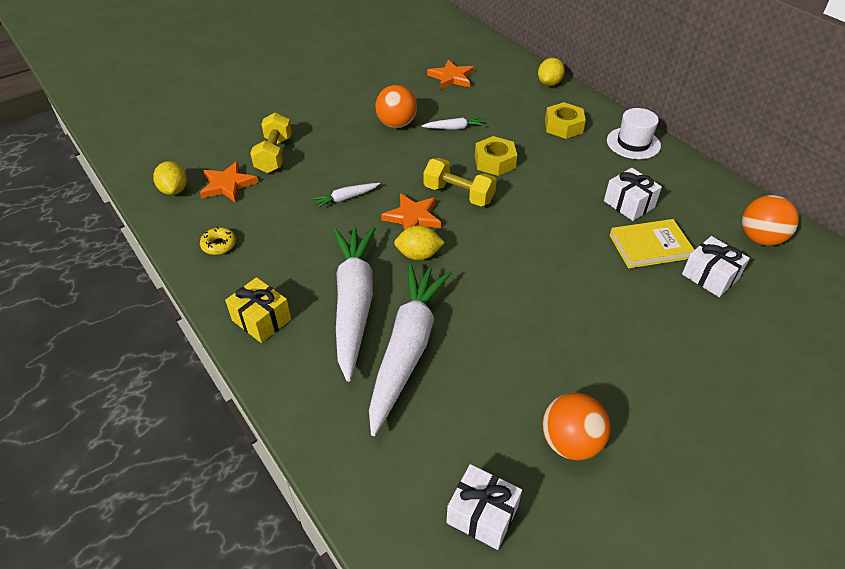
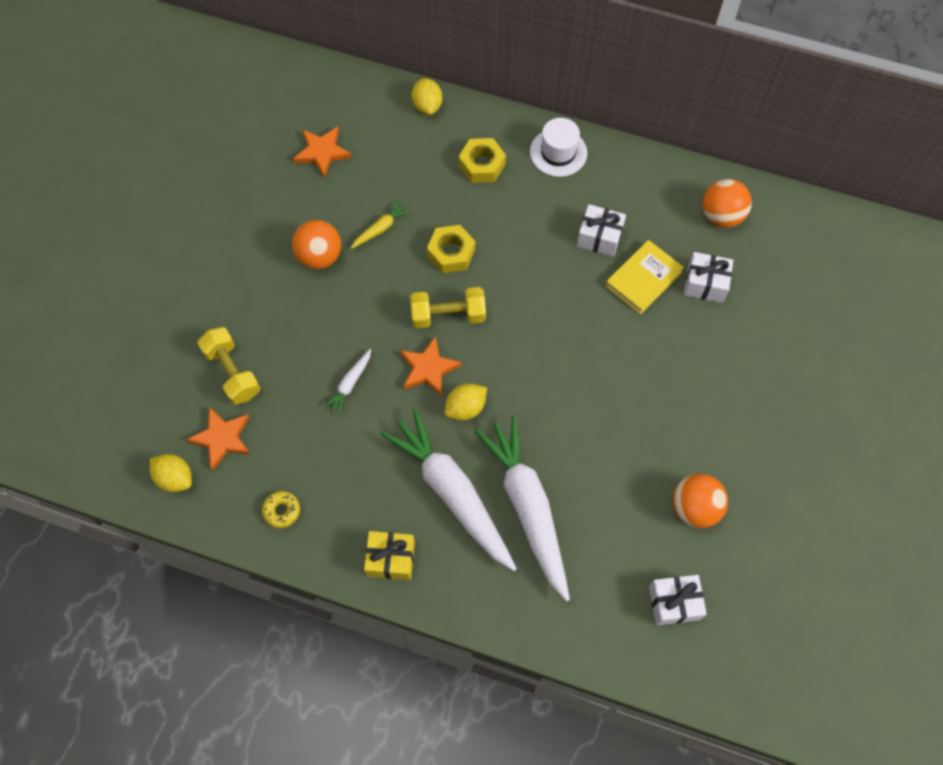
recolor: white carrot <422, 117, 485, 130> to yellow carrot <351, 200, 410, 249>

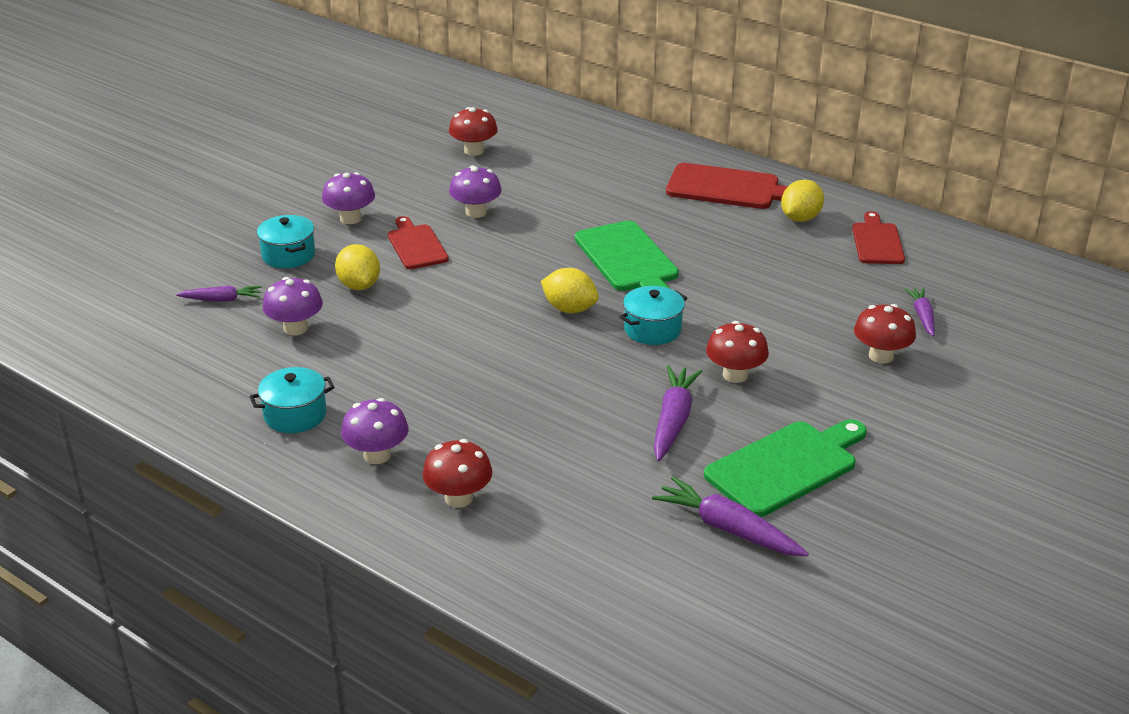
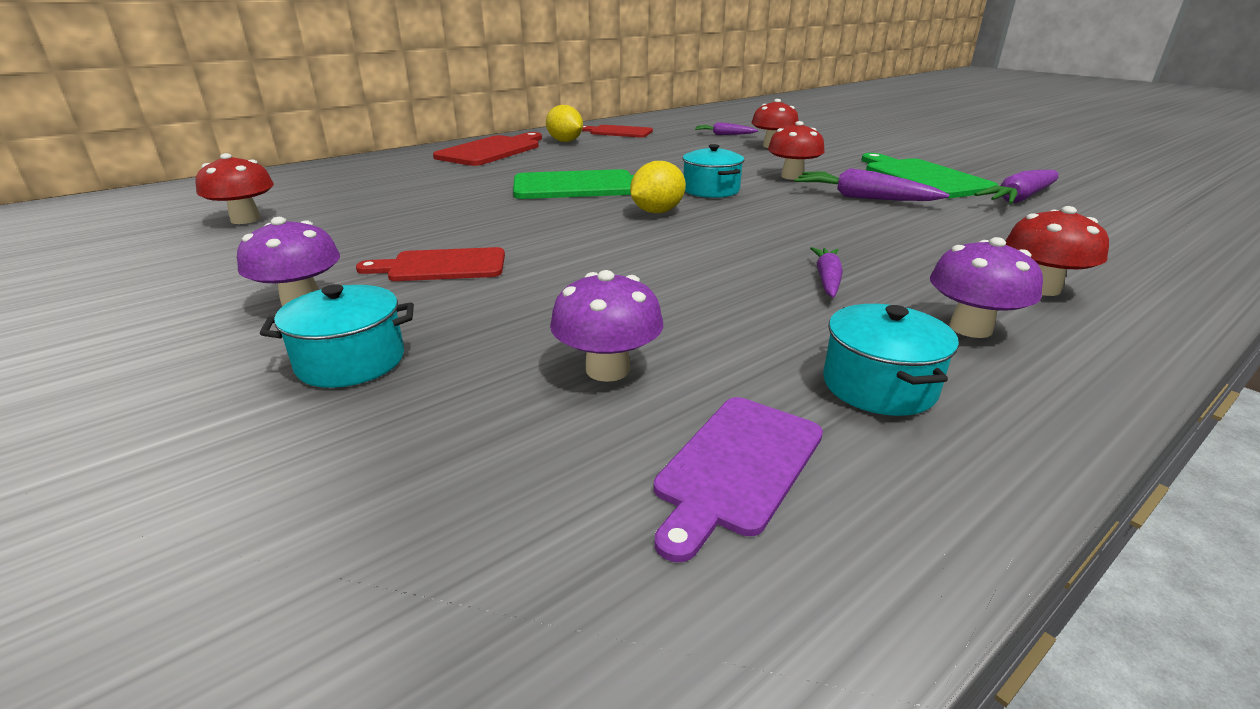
delete: yellow lemon <335, 244, 380, 290>; purple mushroom <449, 165, 502, 218>
insert: purple cutting board <654, 397, 823, 562>
move: purple carrot <176, 286, 261, 302> to <810, 247, 843, 298>

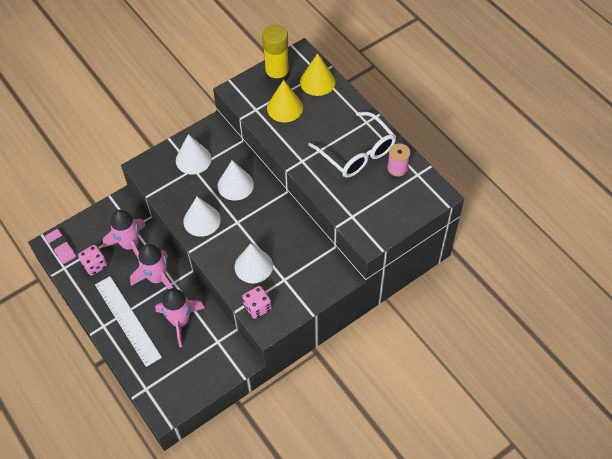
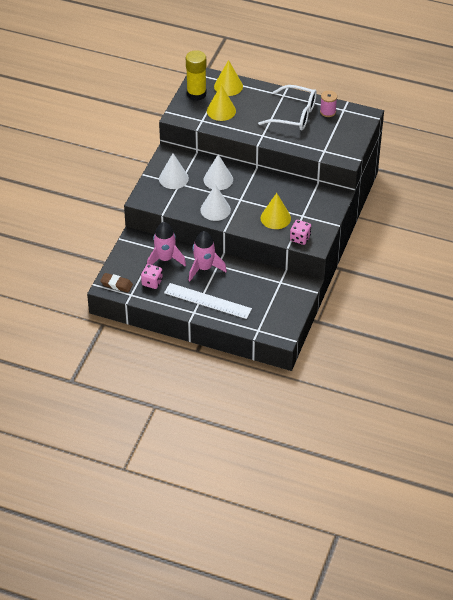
delete: pink rocket <155, 288, 205, 347>
recolor: pink eraser <45, 229, 76, 264> to brown eraser <100, 273, 133, 293>; white cone <235, 244, 273, 283> to yellow cone <261, 193, 291, 229>

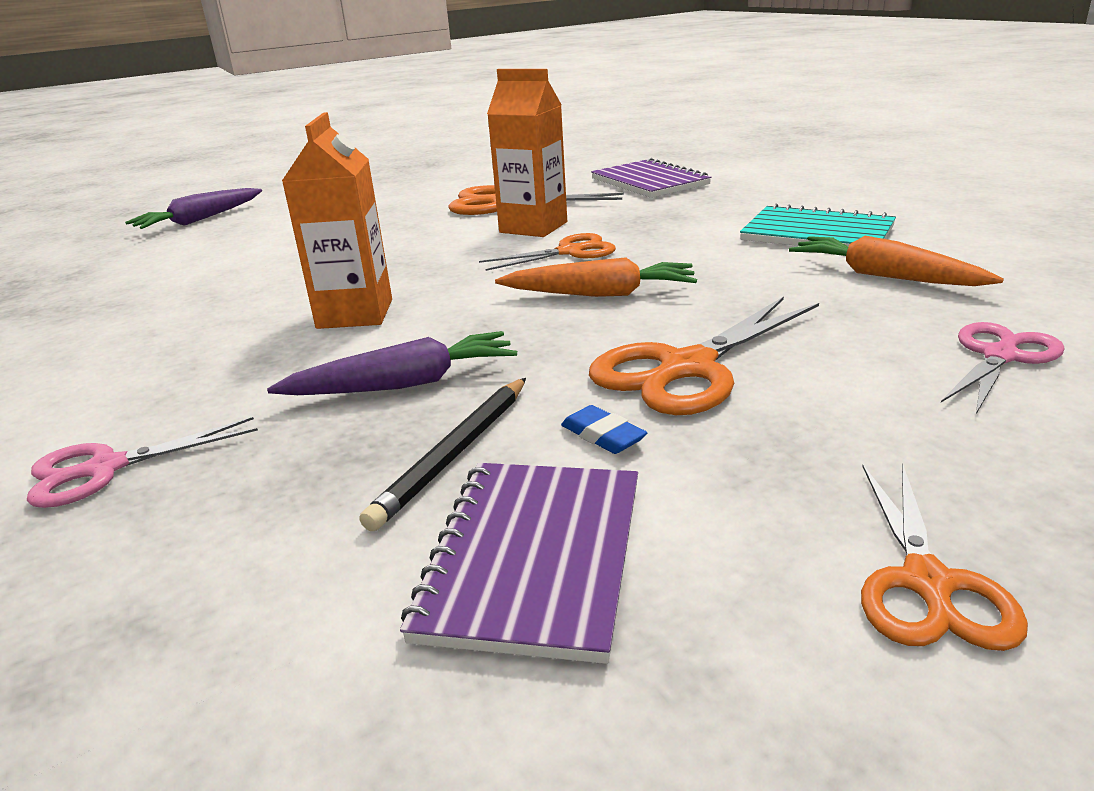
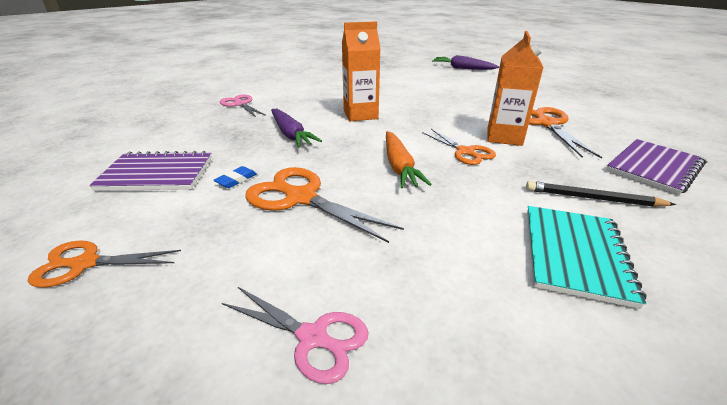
delete: orange carrot <789, 236, 1004, 286>
move: black pencil <359, 378, 526, 531> to <526, 181, 676, 207>

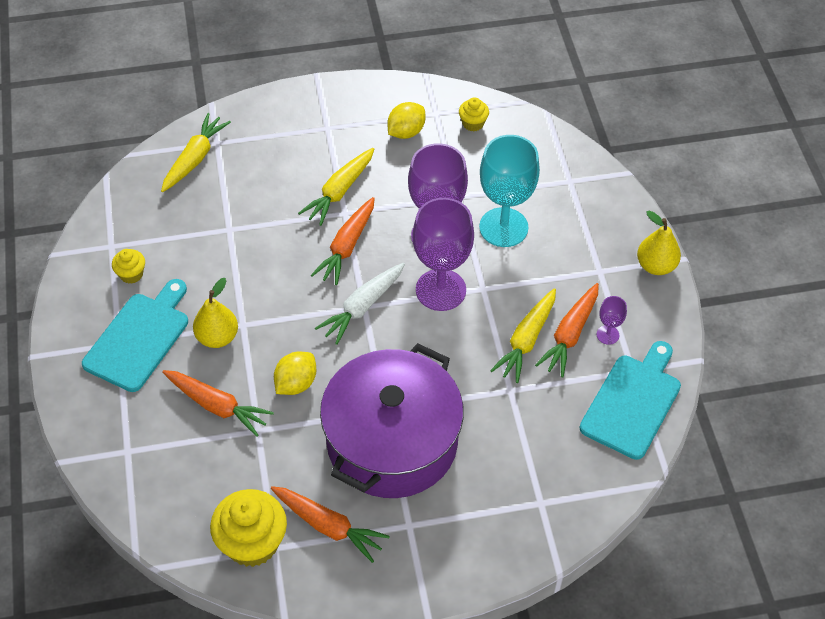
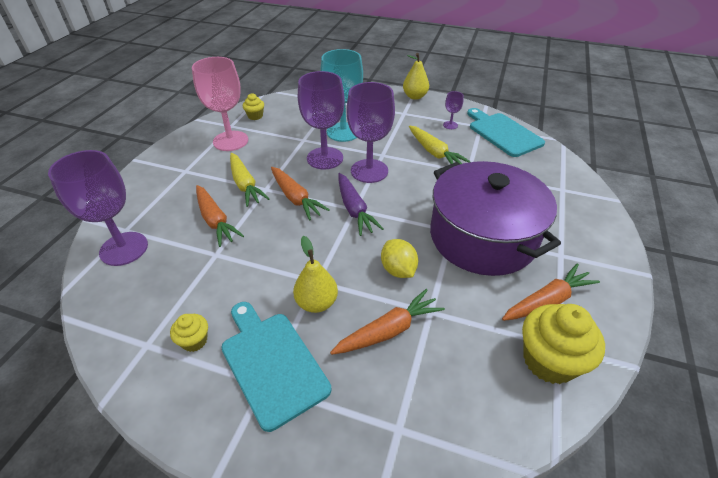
move: orange carrot <535, 283, 599, 377> to <196, 185, 244, 247>
replace: yellow carrot <161, 113, 231, 192> to purple goblet <48, 150, 148, 266>; yellow lemon <388, 102, 425, 139> to pink goblet <192, 57, 248, 151>
recolor: white carrot <315, 263, 405, 345> to purple carrot <338, 173, 384, 236>

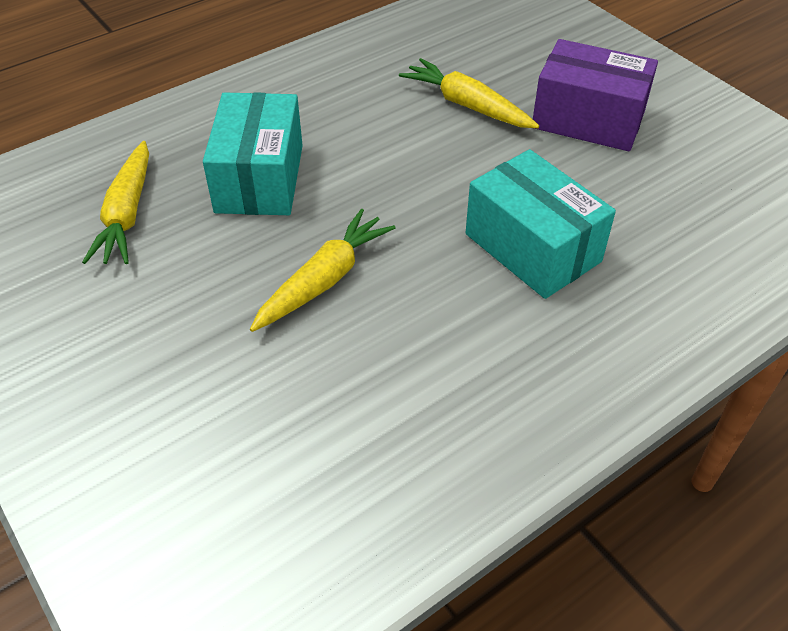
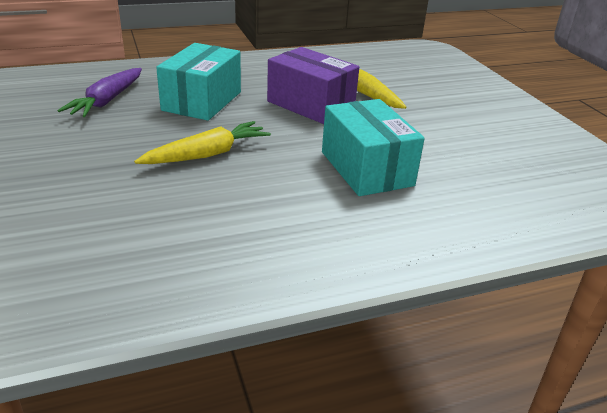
move: purple box <533, 39, 658, 151> to <267, 47, 359, 124>
recolor: yellow carrot <82, 141, 149, 264> to purple carrot <58, 68, 142, 117>

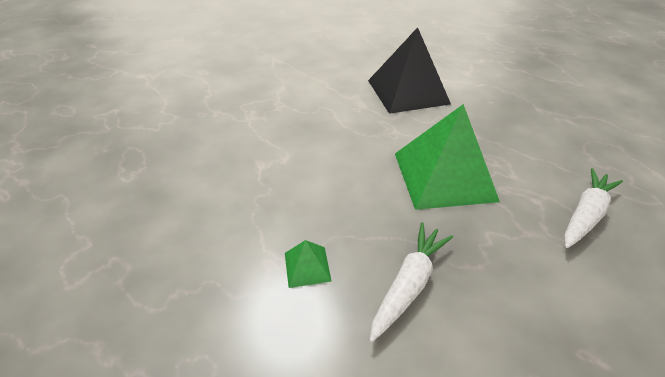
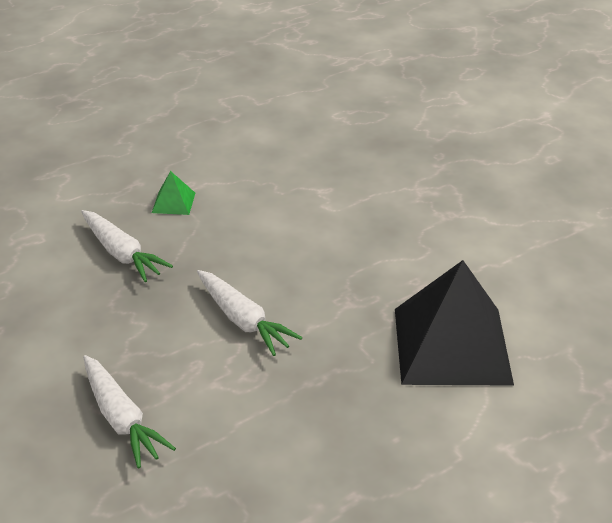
replace: green pyramid <395, 104, 500, 210> to white carrot <197, 270, 302, 356>

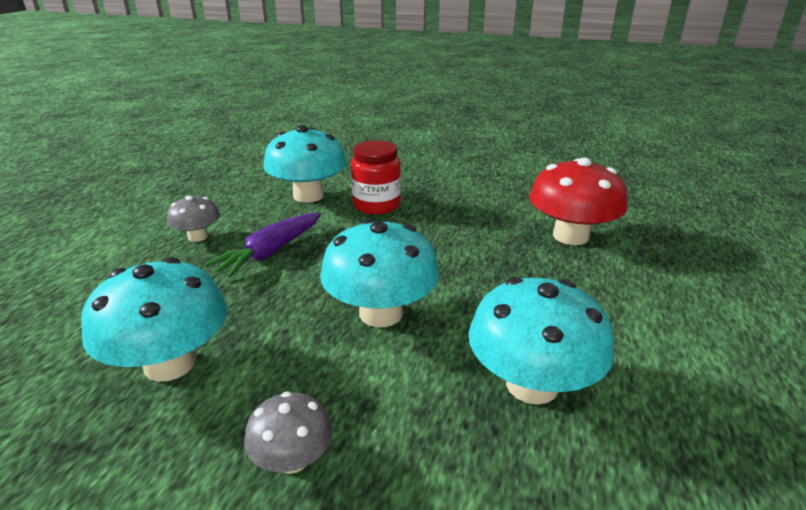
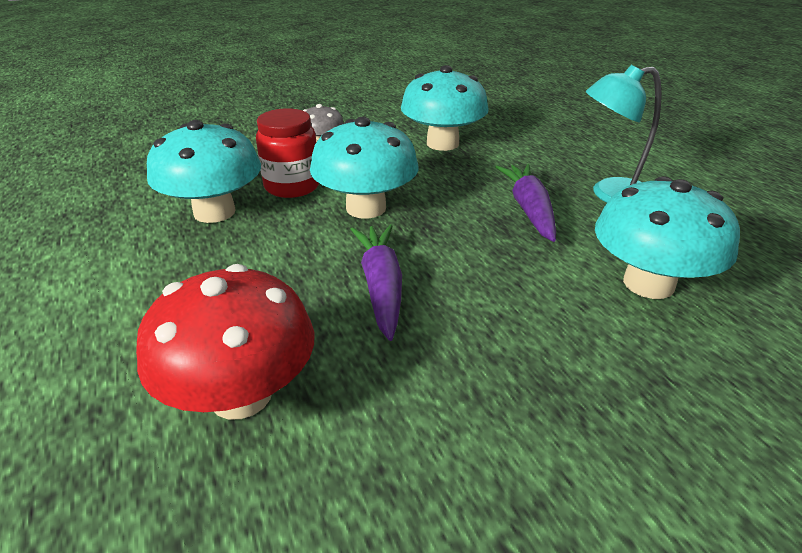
insert: purple carrot <350, 224, 402, 341>
move: red jar <351, 140, 401, 215> to <256, 108, 319, 198>
replace: grey mushroom <167, 196, 220, 242> to turquoise lamp <586, 64, 662, 202>

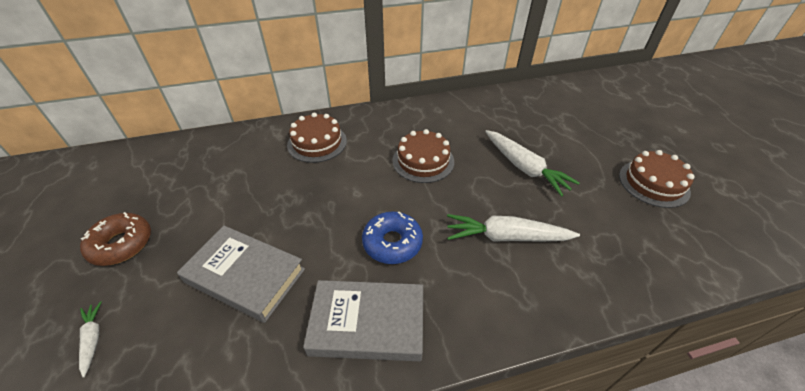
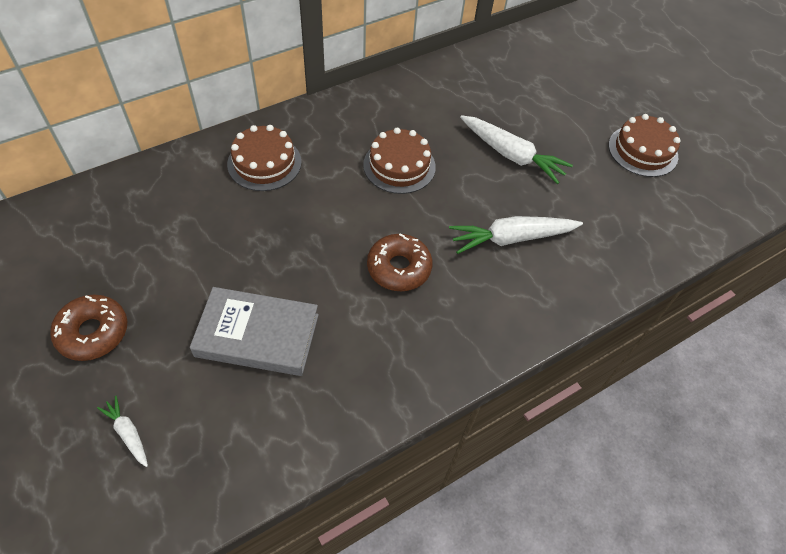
delete: grey book <303, 280, 423, 362>
recolor: blue donut <362, 211, 423, 264> to brown donut <367, 234, 432, 291>

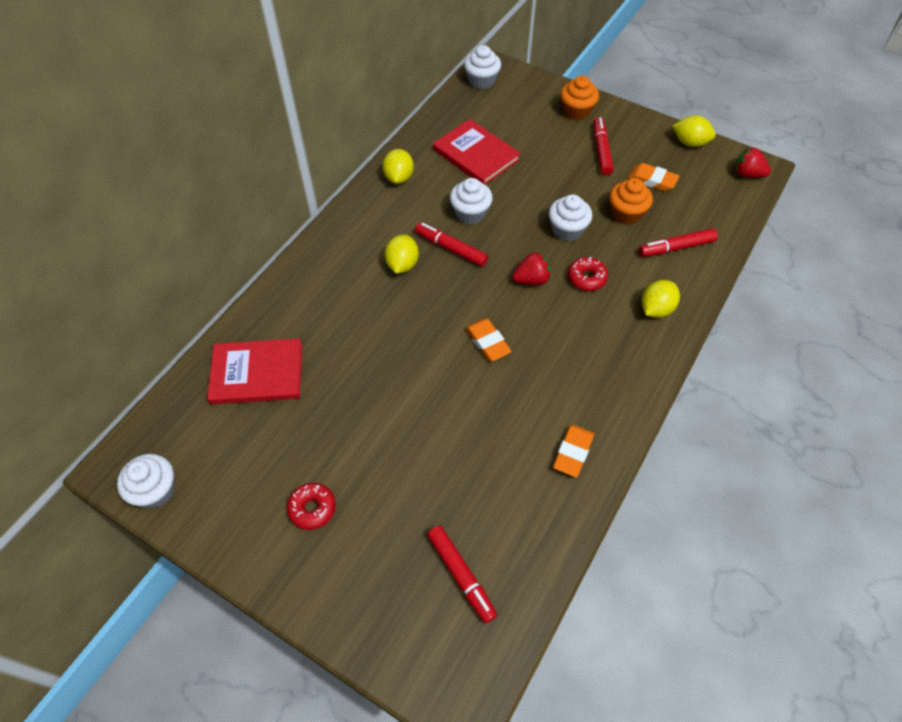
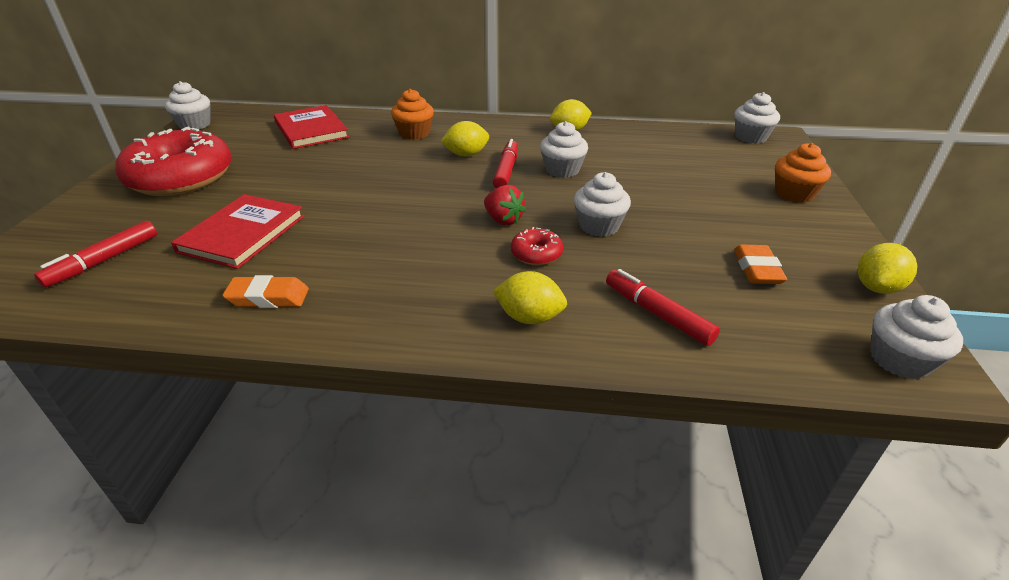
delete: orange eraser <465, 319, 512, 361>; red marker <593, 117, 614, 175>
move: red book <433, 119, 521, 185> to <171, 194, 304, 269>; orange cupcake <610, 178, 653, 225> to <391, 89, 434, 140>
replace: red strawberry <735, 147, 771, 178> to white cupcake <870, 295, 963, 379>
rotate: yellow lemon <672, 115, 716, 147> = <858, 243, 917, 294> 45 degrees clockwise
resize: red donut <287, 483, 336, 530> = <115, 127, 232, 196> x2.40

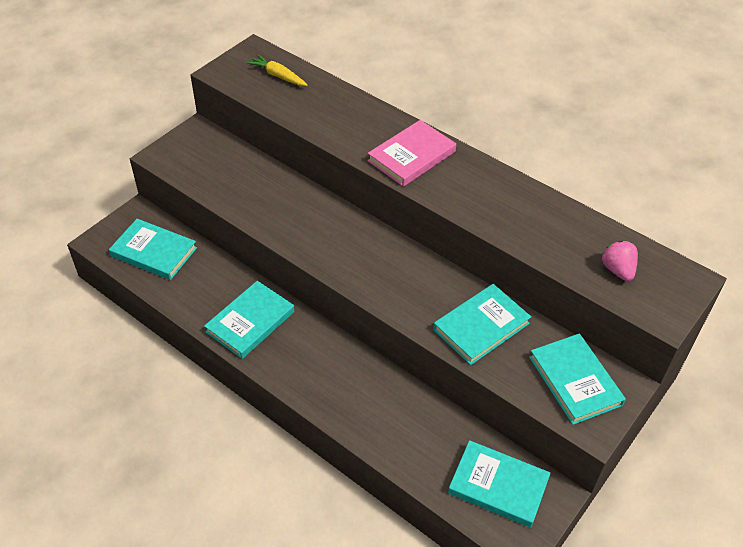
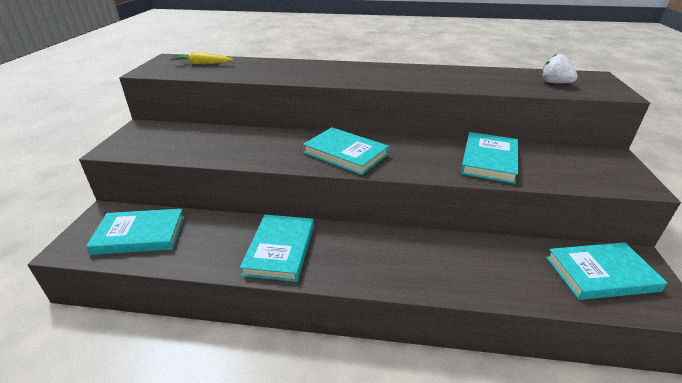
delete: pink book <368, 120, 456, 187>
move: turquoise book <529, 333, 626, 425> to <303, 127, 389, 175>
recolor: pink strawberry <601, 241, 638, 281> to white strawberry <542, 54, 578, 83>

